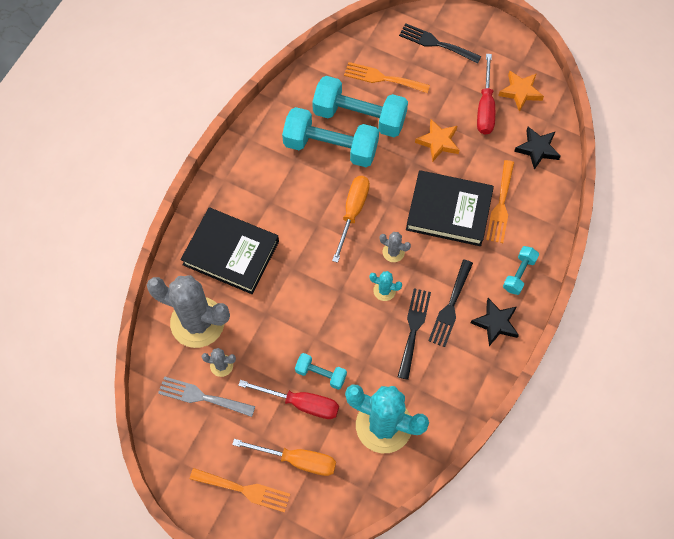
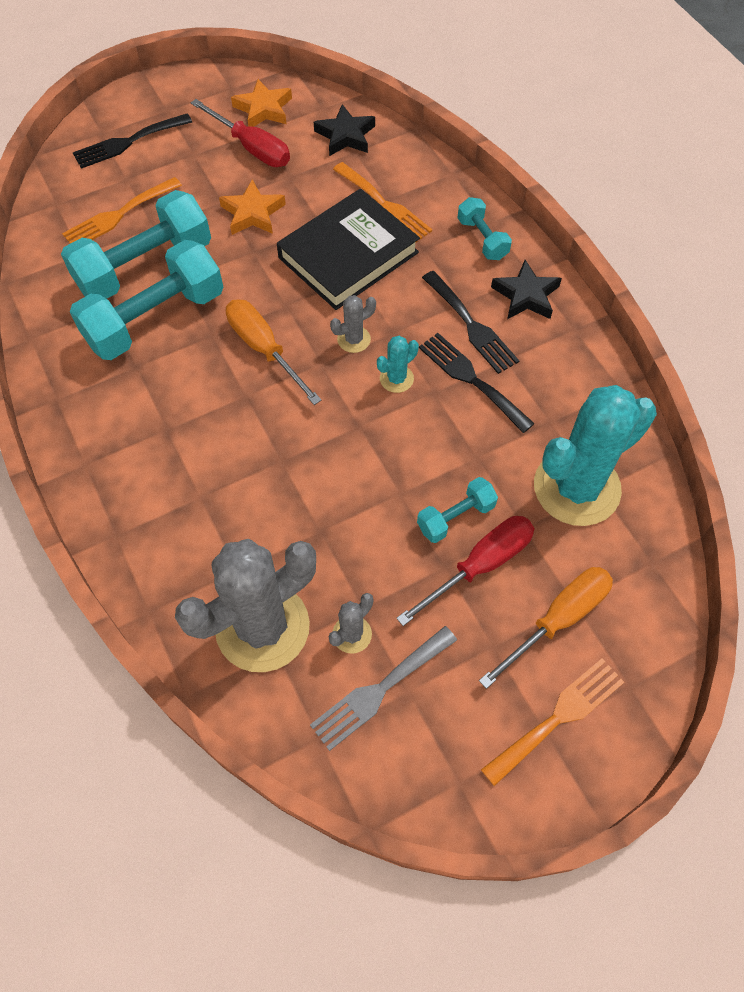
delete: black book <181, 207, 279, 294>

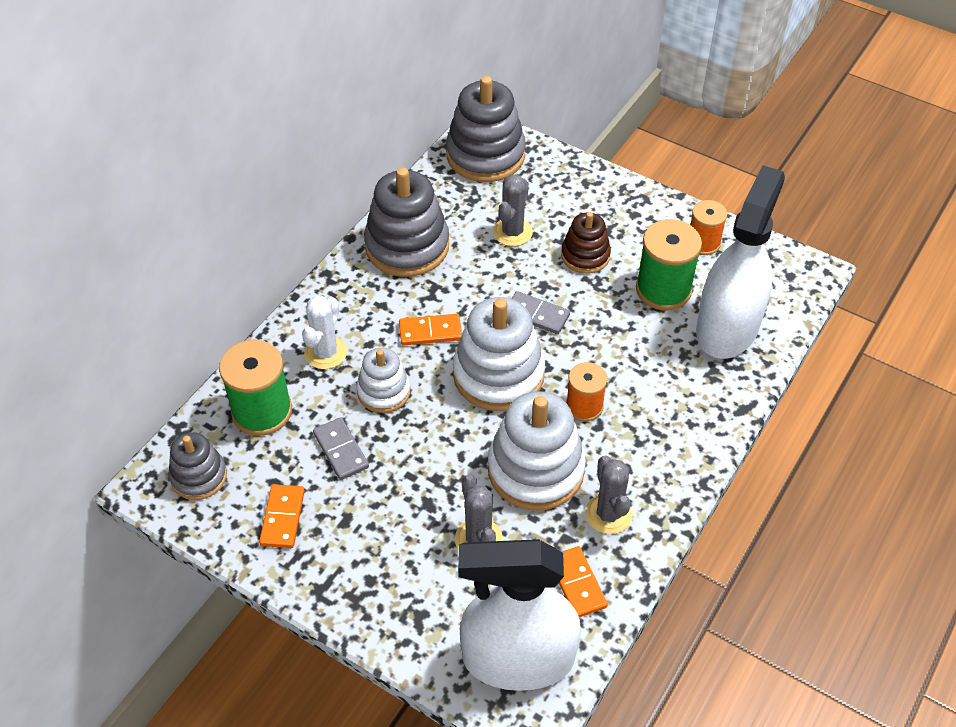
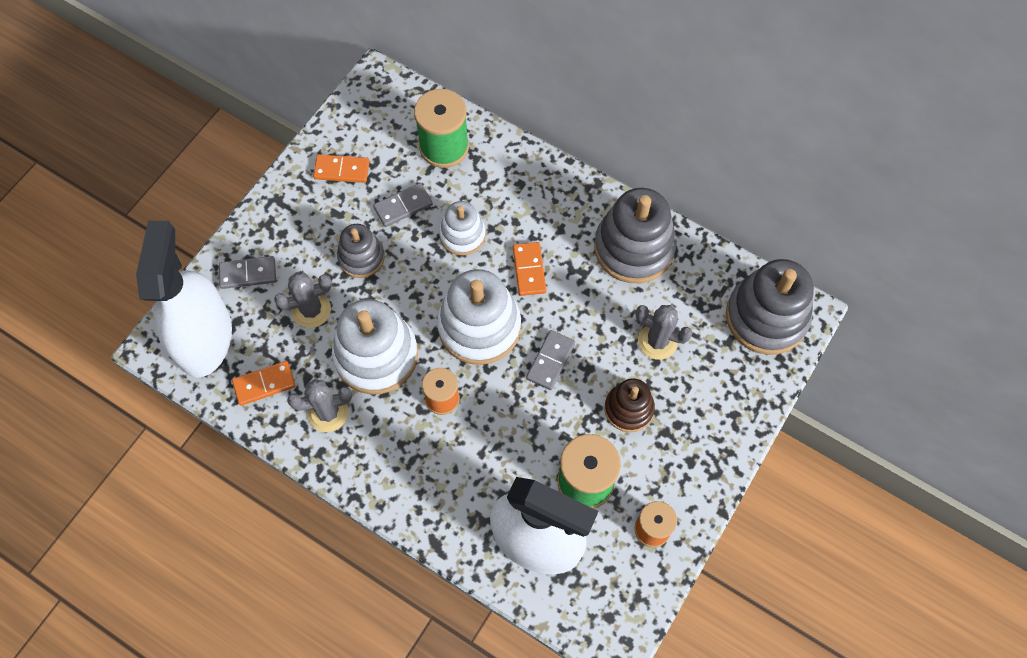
delete: white cactus <302, 296, 347, 369>
insert: grey domino <219, 256, 276, 289>
move: grey stacking toy <168, 432, 227, 500> to <337, 224, 385, 278>

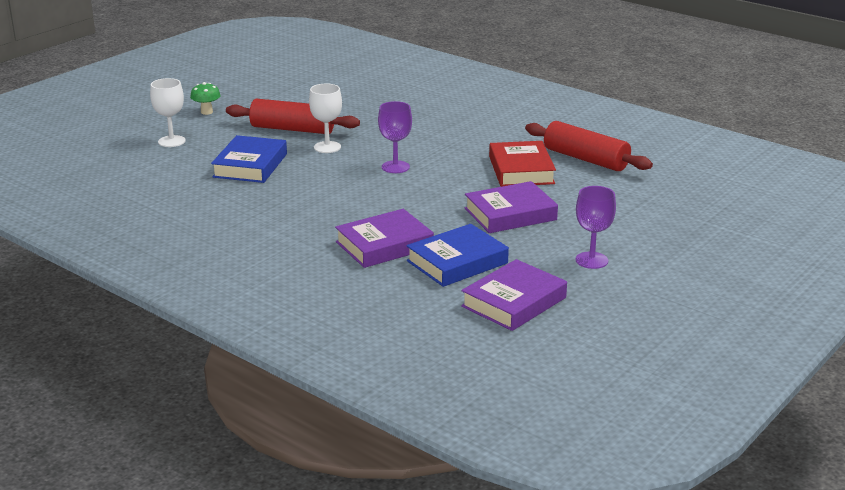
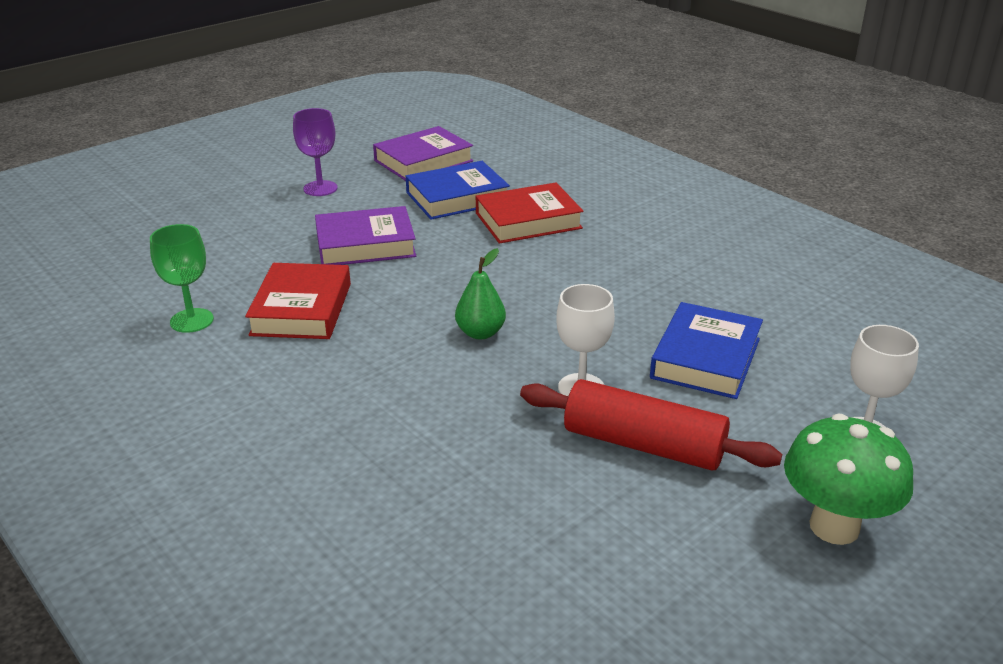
replace: purple goblet <378, 101, 412, 173> to green pear <455, 248, 506, 339>; red rolling pin <525, 121, 653, 171> to green goblet <150, 224, 214, 333>
recolor: purple book <335, 209, 434, 268> to red book <475, 182, 583, 244>
resize: green mushroom <190, 82, 221, 115> = <784, 414, 913, 545> x1.85

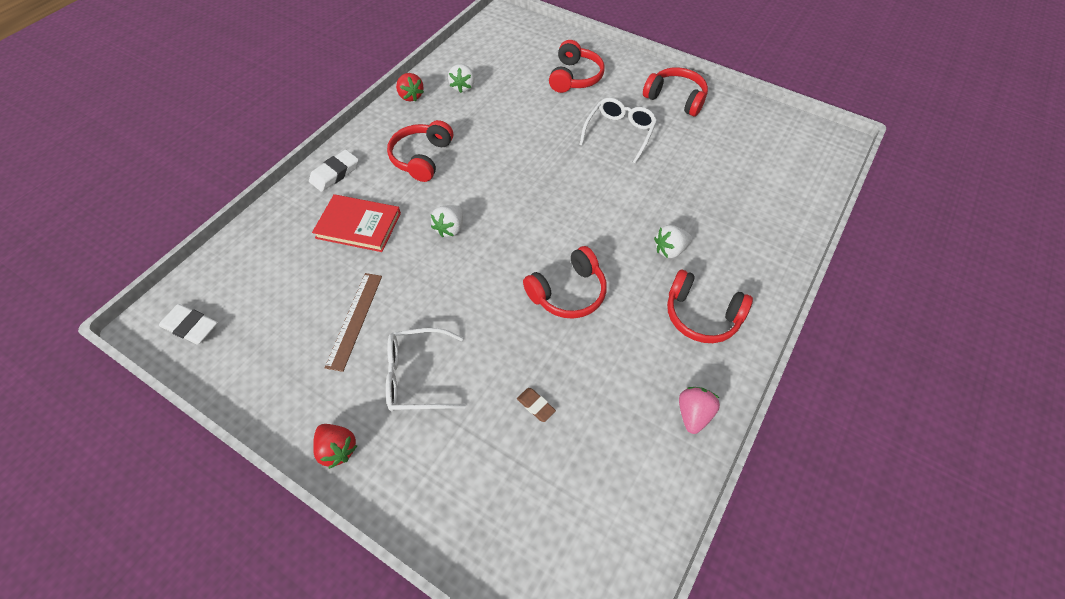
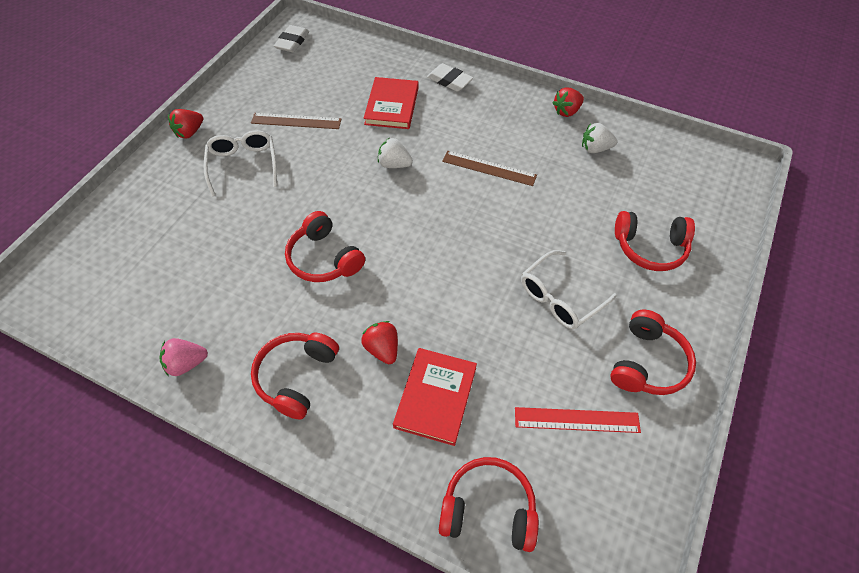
delete: brown eraser <517, 388, 556, 422>
insert: red book <393, 348, 477, 446>; brown ruler <442, 151, 537, 186>; red ruler <515, 407, 641, 433>
move: red headphones <387, 120, 453, 182> to <439, 457, 539, 552>
recolor: white strawberry <654, 225, 692, 258> to red strawberry <361, 321, 398, 364>
rotate: white glasses <580, 98, 657, 164> = <521, 250, 617, 329> 120 degrees clockwise; pink strawberry <679, 387, 720, 434> = <159, 338, 208, 377> 150 degrees clockwise

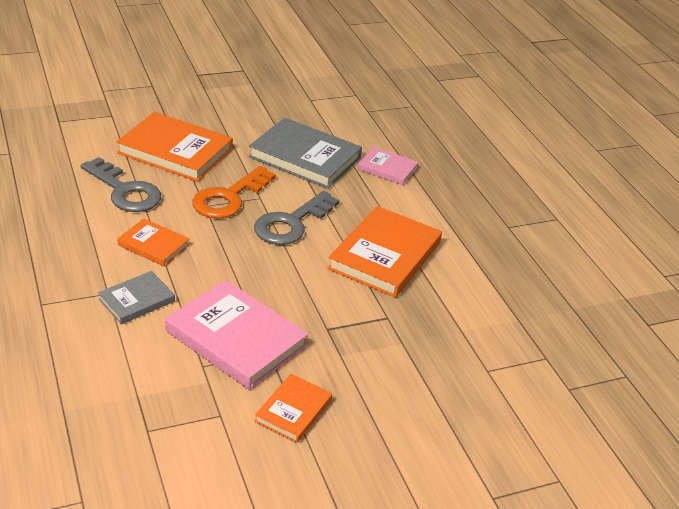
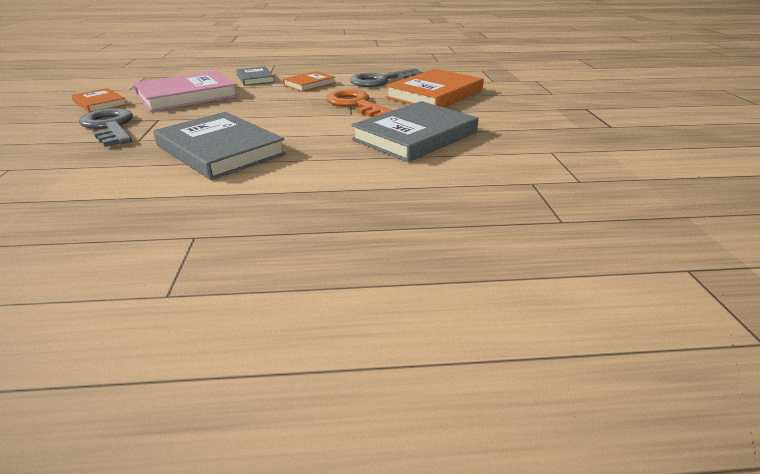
delete: pink book <358, 147, 418, 185>
move: grey key <254, 191, 340, 245> to <79, 108, 133, 147>
recolor: orange book <327, 206, 442, 298> to grey book <153, 112, 286, 180>

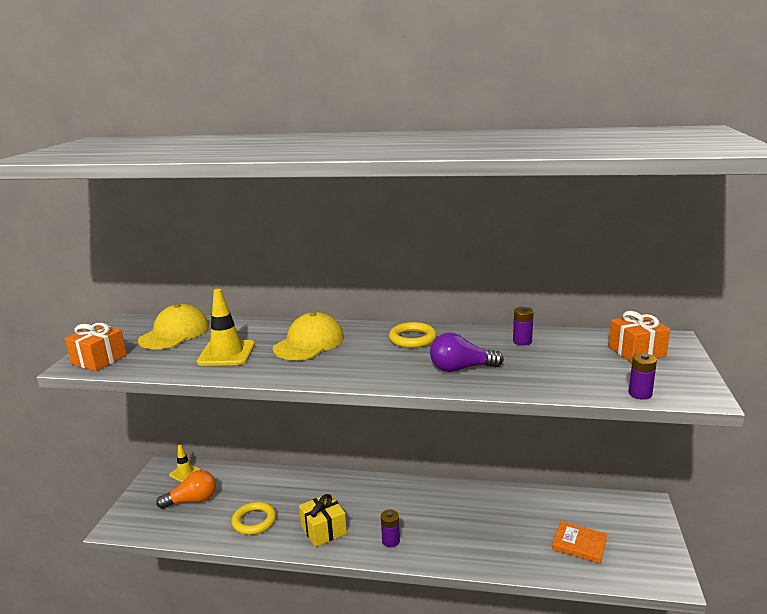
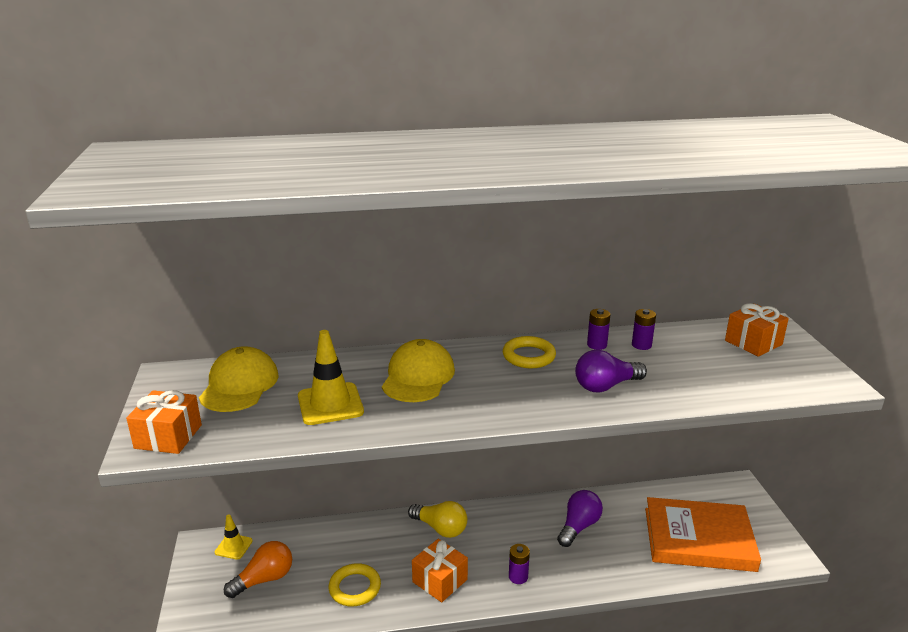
insert: yellow light bulb <408, 501, 467, 538>; purple light bulb <557, 490, 603, 547>
move: purple battery <629, 353, 657, 400> to <587, 309, 610, 350>
recolor: yellow gift <299, 493, 347, 547> to orange gift <412, 539, 468, 603>
resize: orange book <552, 521, 607, 564> = <645, 497, 761, 572> x2.09

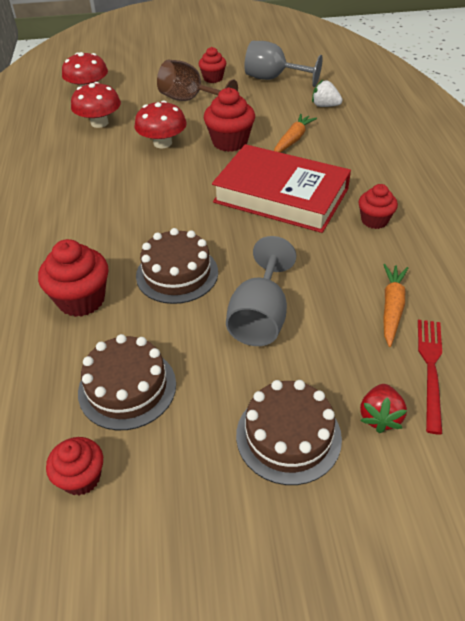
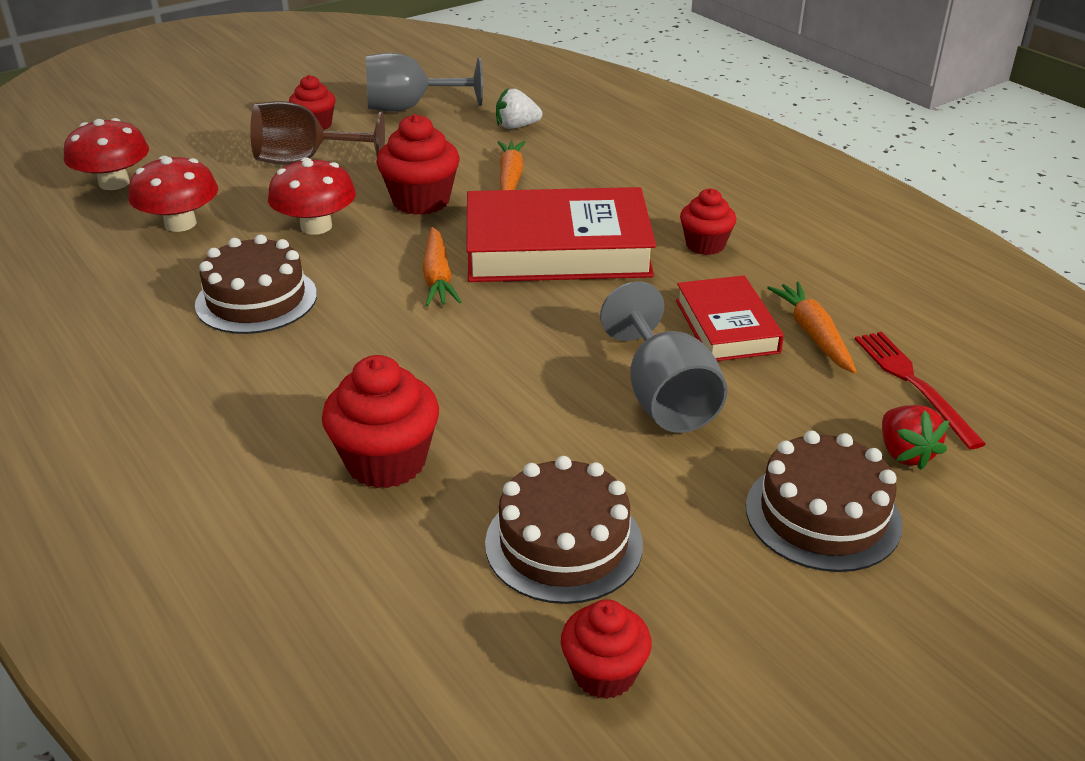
insert: orange carrot <422, 227, 461, 306>; red book <676, 275, 784, 361>
move: brown cake <136, 228, 218, 304> to <195, 234, 317, 334>

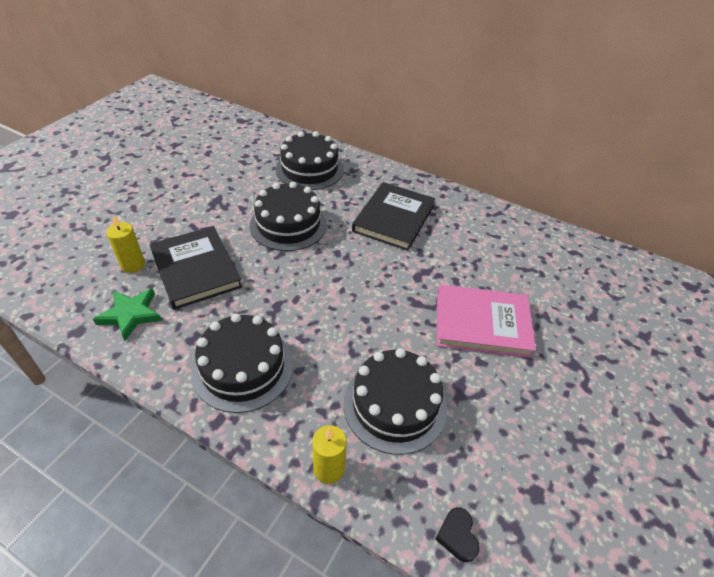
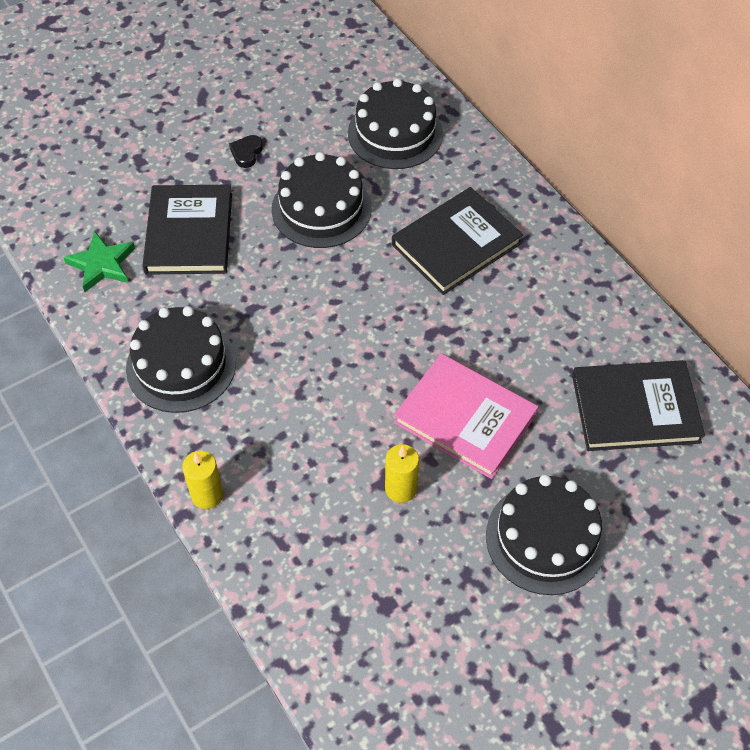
insert: black book <572, 360, 705, 451>
move: yellow candle <106, 215, 145, 273> to <385, 444, 419, 503>; black cake <344, 348, 447, 455> to <486, 475, 606, 595>; black heart <435, 507, 480, 562> to <229, 135, 263, 168>

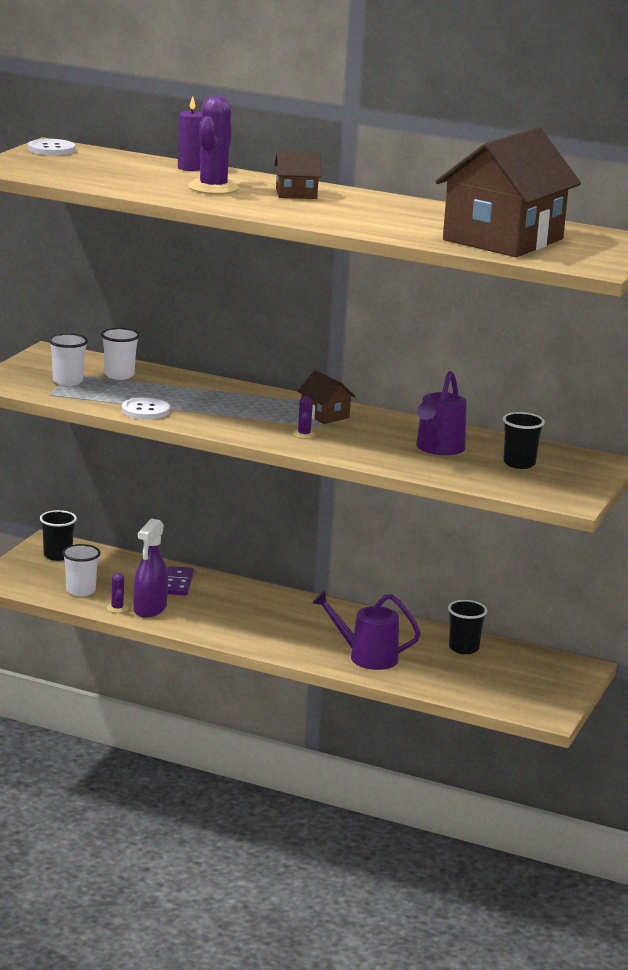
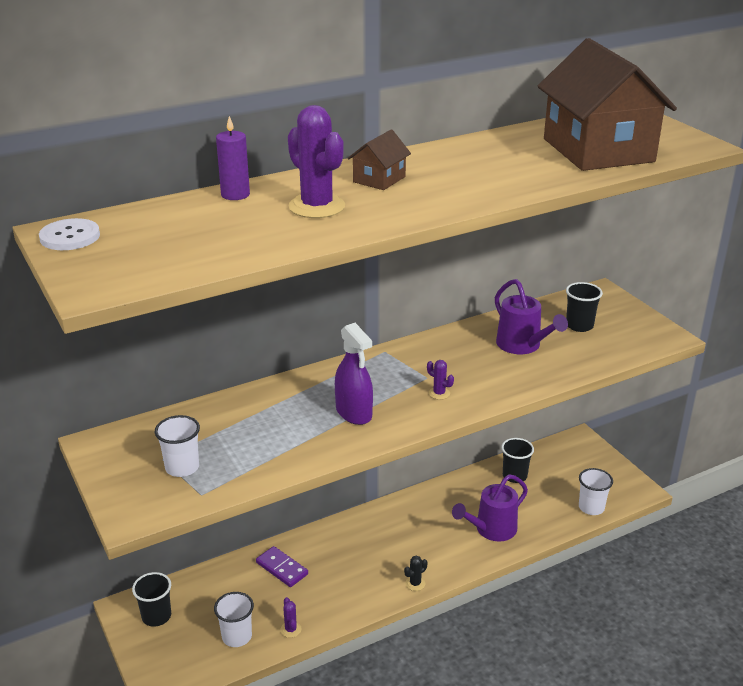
delete: white button <122, 397, 170, 420>; brown house <297, 370, 356, 424>
insert: black cactus <404, 555, 428, 591>
move: white cup <101, 328, 140, 380> to <579, 468, 613, 515>; purple spray bottle <133, 518, 168, 618> to <335, 323, 373, 425>
rotate: purple cactus <107, 573, 128, 613> = <280, 597, 302, 638> 45 degrees clockwise

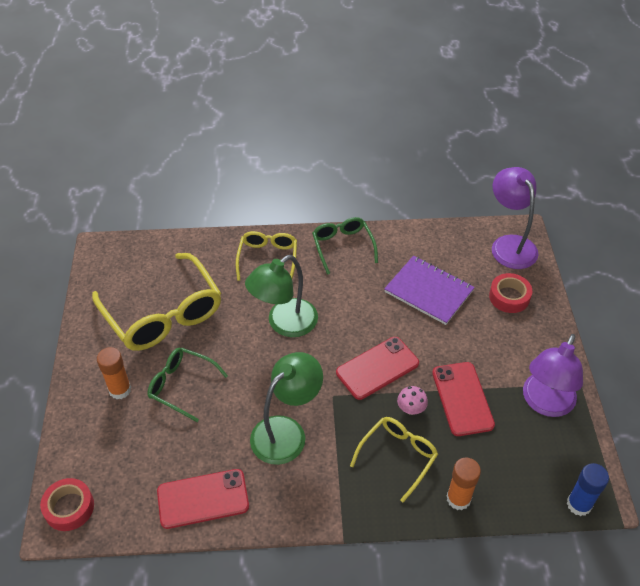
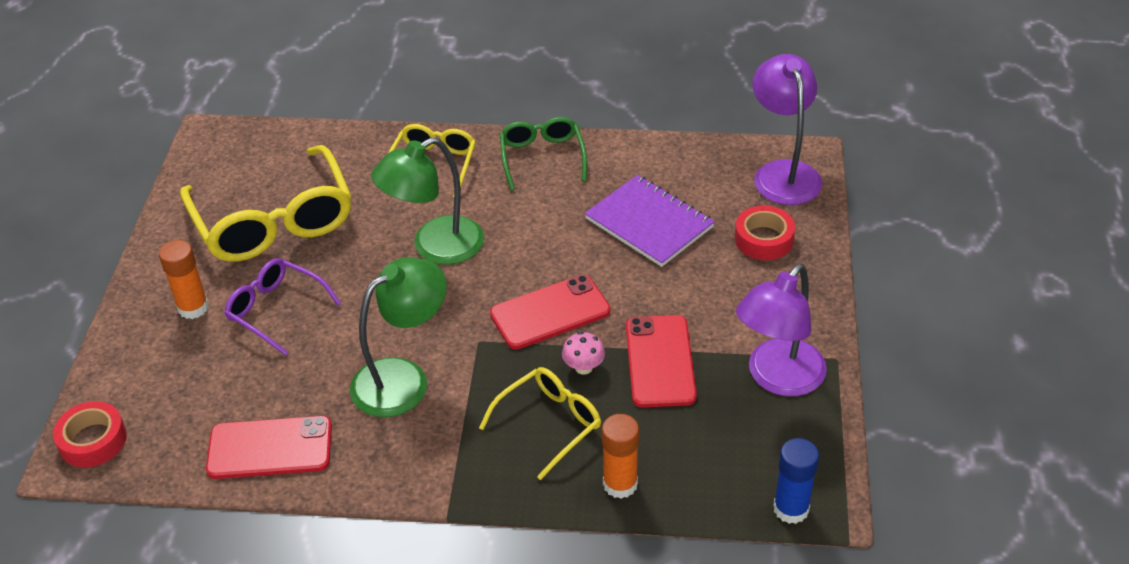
recolor: green glasses <147, 347, 228, 422> to purple glasses <224, 258, 341, 356>

